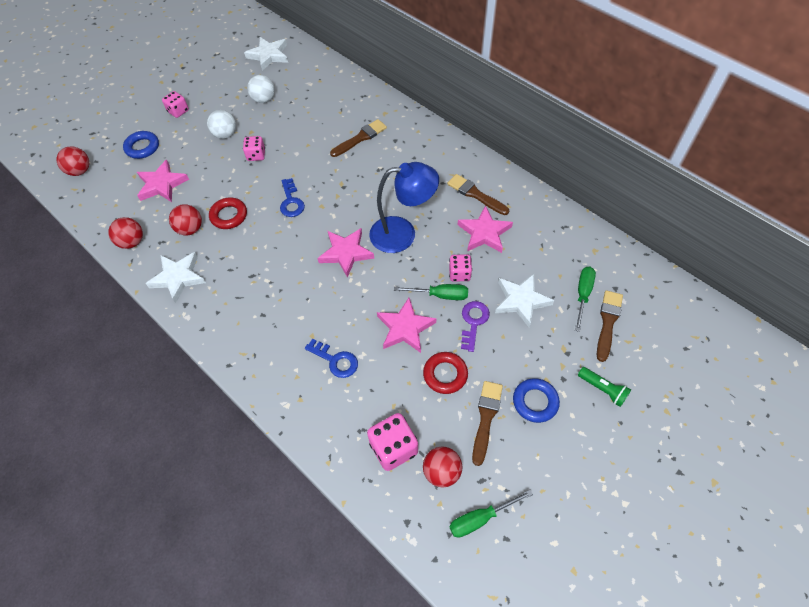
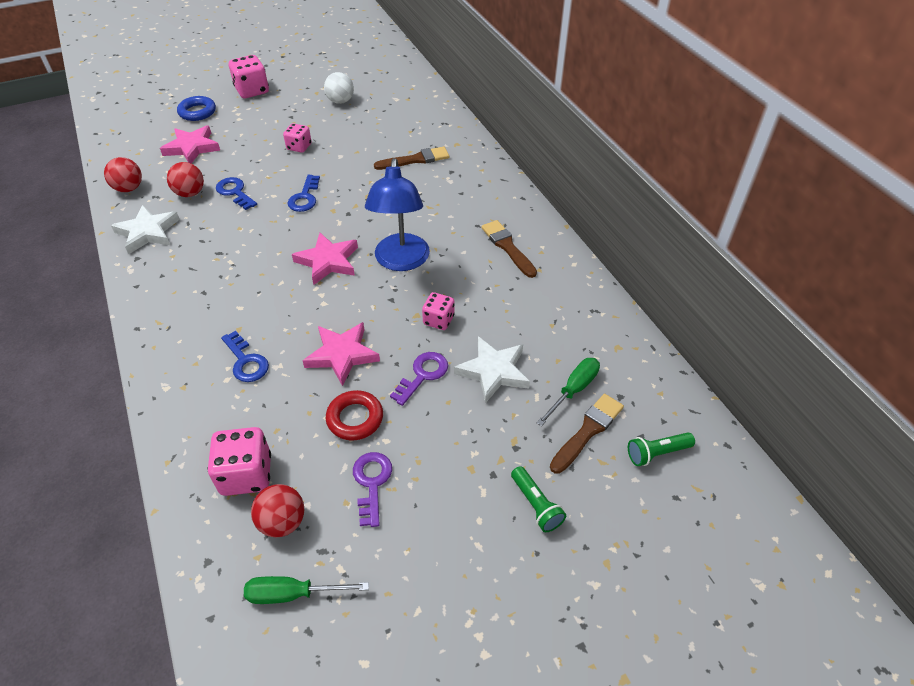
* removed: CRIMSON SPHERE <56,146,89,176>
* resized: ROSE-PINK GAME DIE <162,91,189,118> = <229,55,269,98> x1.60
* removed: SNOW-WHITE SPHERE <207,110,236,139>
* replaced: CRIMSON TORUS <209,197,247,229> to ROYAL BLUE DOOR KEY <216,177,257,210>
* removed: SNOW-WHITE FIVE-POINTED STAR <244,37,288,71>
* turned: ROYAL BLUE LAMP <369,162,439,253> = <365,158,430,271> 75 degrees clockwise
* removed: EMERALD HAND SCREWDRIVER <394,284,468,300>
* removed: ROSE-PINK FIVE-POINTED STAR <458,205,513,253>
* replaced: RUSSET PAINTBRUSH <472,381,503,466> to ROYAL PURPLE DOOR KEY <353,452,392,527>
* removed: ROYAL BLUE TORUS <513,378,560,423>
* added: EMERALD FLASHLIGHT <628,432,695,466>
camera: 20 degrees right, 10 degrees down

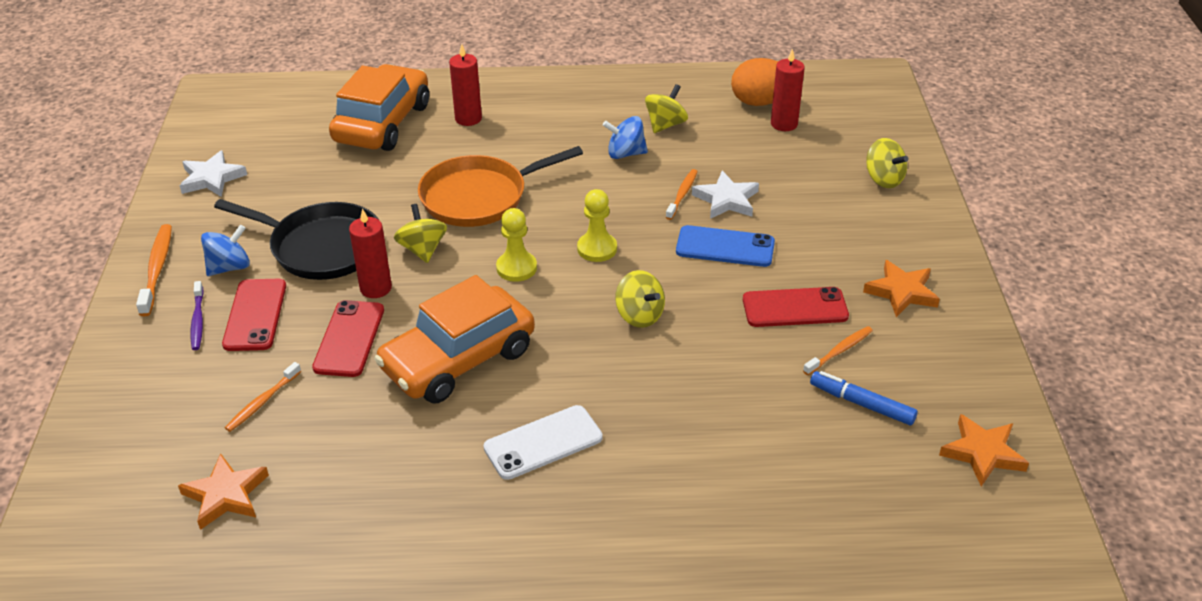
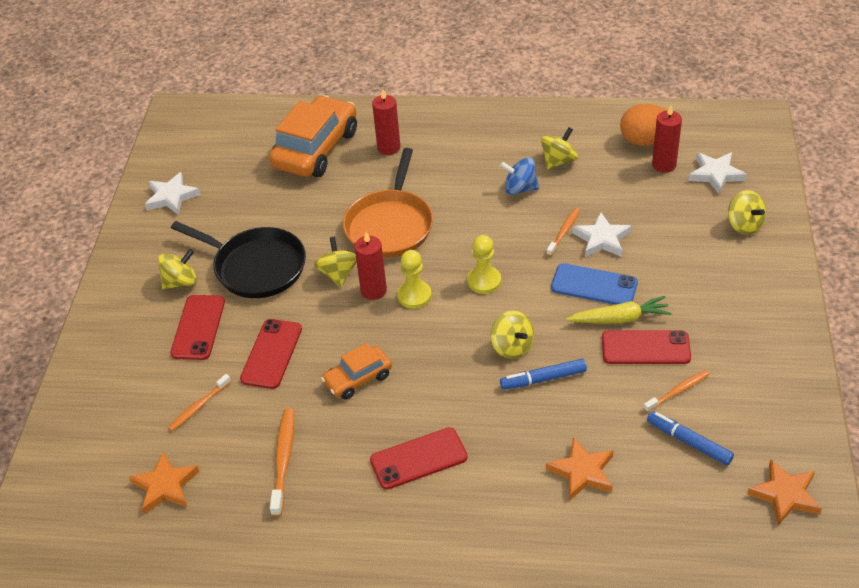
* moved: BRIGHT ORANGE DENTAL BRUSH <136,224,172,317> to <270,408,294,517>
* removed: ROYAL PURPLE DENTAL BRUSH <191,281,204,350>
* recoloured: ROYAL BLUE WHIRLIGIG <201,224,250,276> to YELLOW WHIRLIGIG <158,249,197,290>
* moved: CRIMSON WAX CANDLE <349,208,392,298> to <354,232,387,300>
* resized: BRIGHT ORANGE AUTOMOBILE <374,275,535,403> = <321,343,392,400> x0.53
* turned: BRIGHT ORANGE SKILLET <418,146,583,227> = <343,148,433,258> 60 degrees counterclockwise
* recoloured: SNOW-WHITE MOBILE PHONE <484,405,602,480> to CRIMSON MOBILE PHONE <370,427,467,490>
* moved: BRIGHT ORANGE FIVE-POINTED STAR <863,260,940,317> to <546,437,613,501>
* added: ROYAL BLUE MARKER PEN <500,359,587,390>
* added: YELLOW CARROT <566,296,672,324>
* added: SNOW-WHITE FIVE-POINTED STAR <688,152,747,194>
camera: 10 degrees right, 5 degrees up

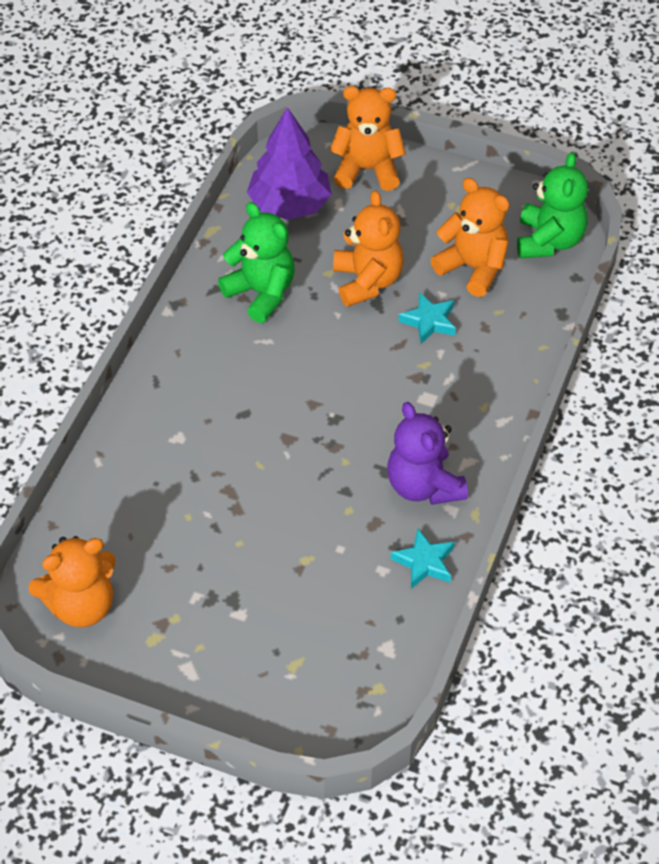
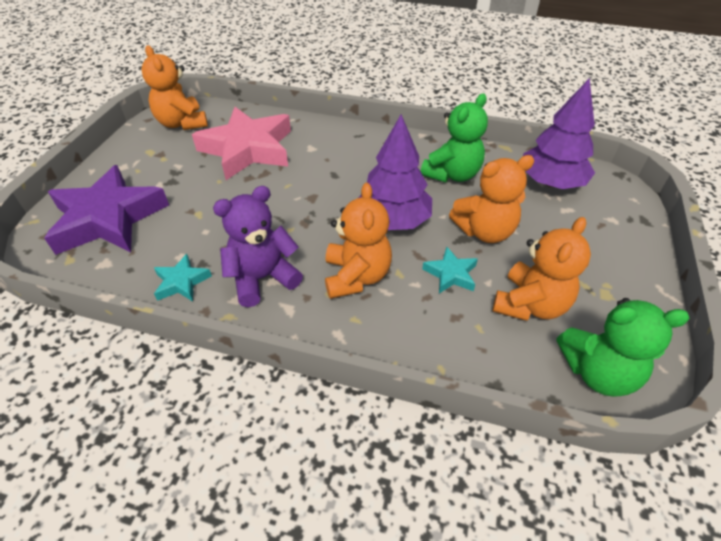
* moved: BRIGHT ORANGE TEDDY <330,86,406,191> to <325,183,392,299>
* added: ROYAL PURPLE FIVE-POINTED STAR <44,165,169,255>
* added: ROSE-PINK FIVE-POINTED STAR <192,107,291,180>
* added: ROYAL PURPLE TREE <359,114,432,230>
camera: 85 degrees right, 5 degrees down

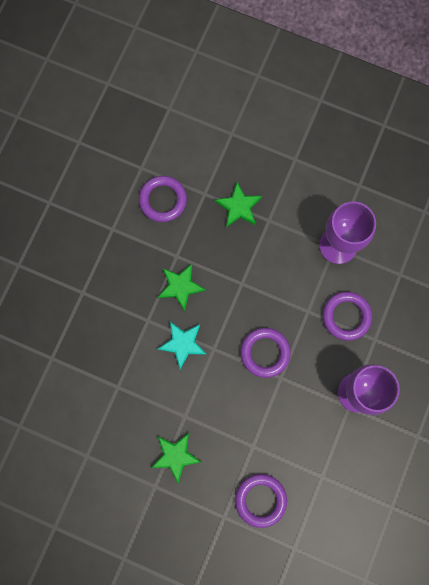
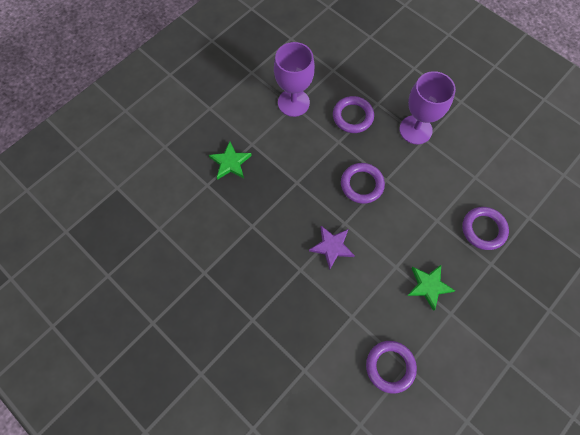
* moved: ROYAL PURPLE TORUS <139,176,187,222> to <366,341,417,394>
* removed: EMERALD FIVE-POINTED STAR <158,264,206,312>
* recoloured: AQUA FIVE-POINTED STAR <158,322,207,369> to ROYAL PURPLE FIVE-POINTED STAR <309,226,355,270>
camera: 70 degrees left, 10 degrees down

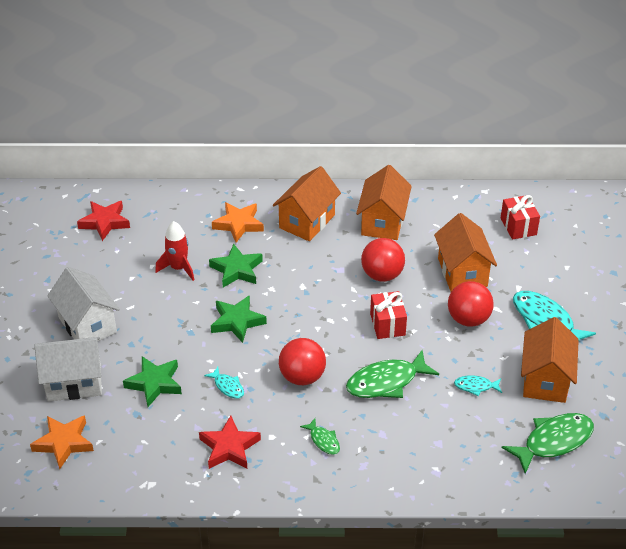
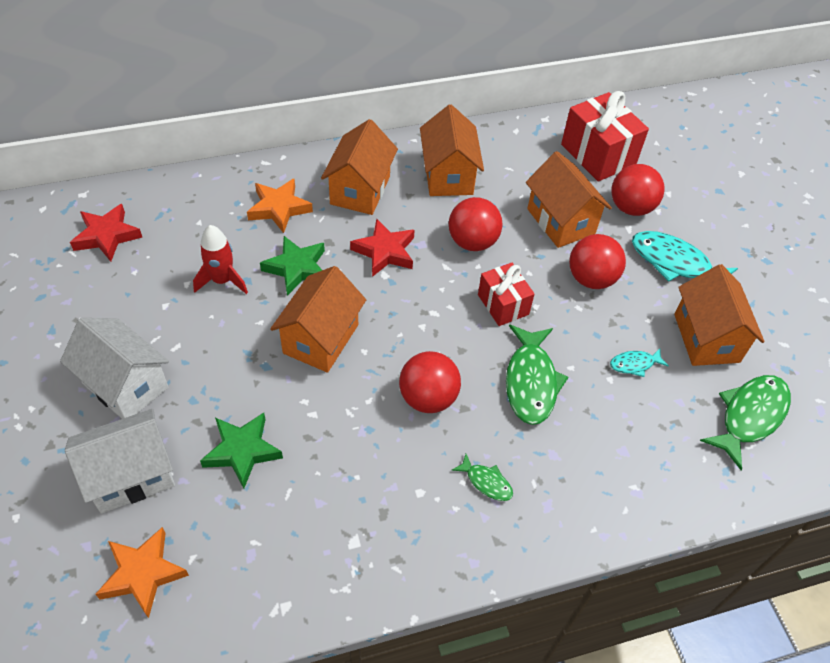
* moved: CRIMSON FIVE-POINTED STAR <199,415,261,469> to <350,219,415,277>
* removed: AQUA FISH FIGURE <204,367,244,399>
* replaced: EMERALD FIVE-POINTED STAR <211,295,267,343> to BRIGHT ORANGE HOUSE <270,266,366,373>
* turned: EMERALD FISH FIGURE <346,350,439,398> = <506,324,568,425> 45 degrees counterclockwise
* resized: CRIMSON WRAPPED GIFT <501,195,540,240> = <561,91,649,181> x1.61
* added: CRIMSON SPHERE <611,164,665,216>
camera: 20 degrees left, 10 degrees up

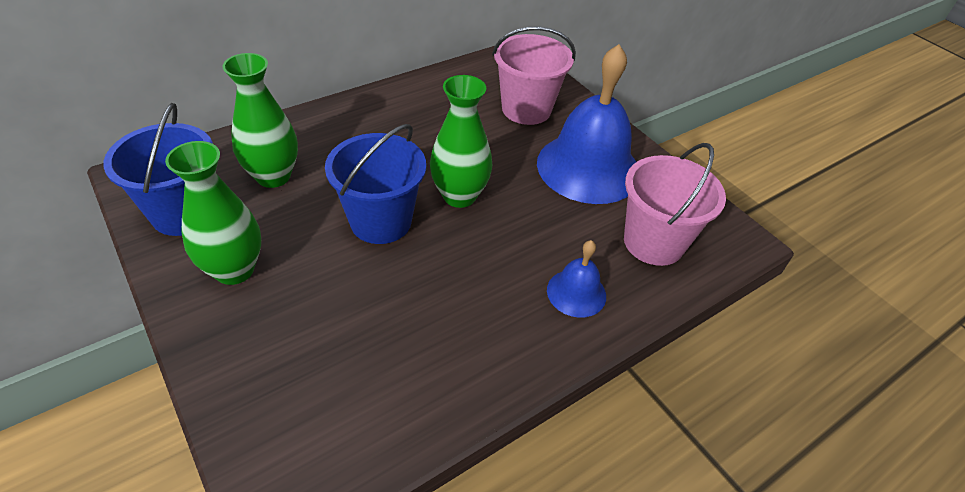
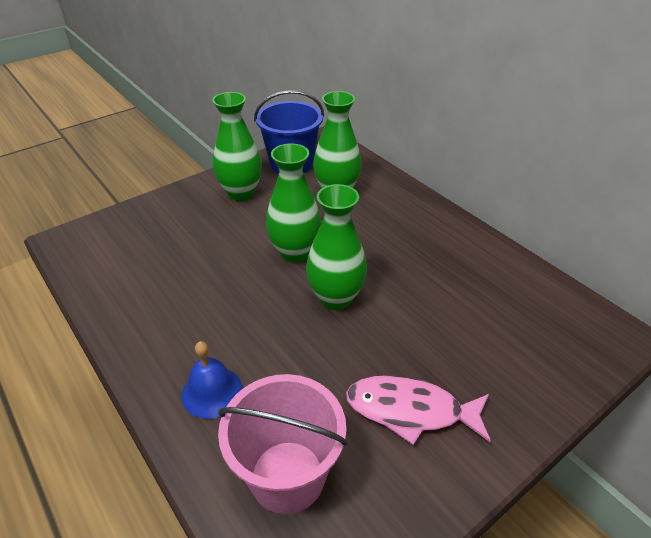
* replaced: ROYAL BLUE BUCKET <325,124,426,244> to EMERALD VASE <266,144,321,263>
* removed: ROSE-PINK BUCKET <492,26,576,125>
* replaced: ROYAL BLUE HAND BELL <537,44,636,204> to ROSE-PINK FISH FIGURE <346,375,491,445>
camera: 90 degrees right, 5 degrees down

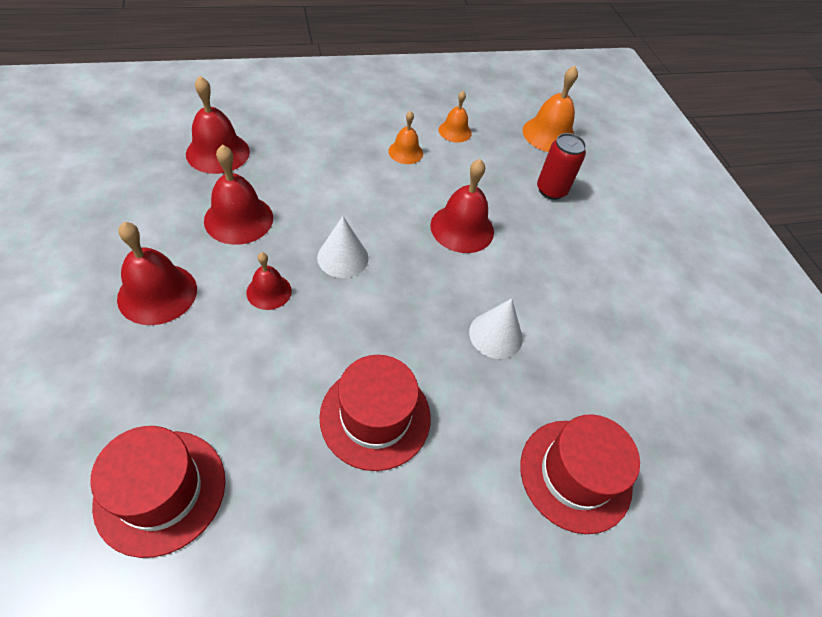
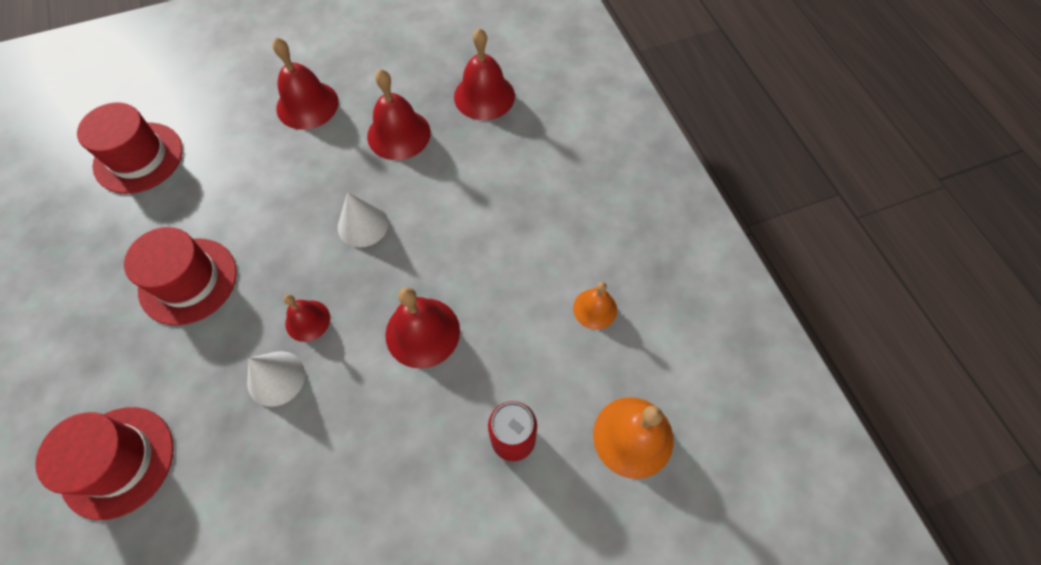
* moved: CRIMSON HAND BELL <246,252,292,310> to <284,294,330,342>
* removed: BRIGHT ORANGE HAND BELL <388,111,423,164>
camera: 90 degrees right, 10 degrees up

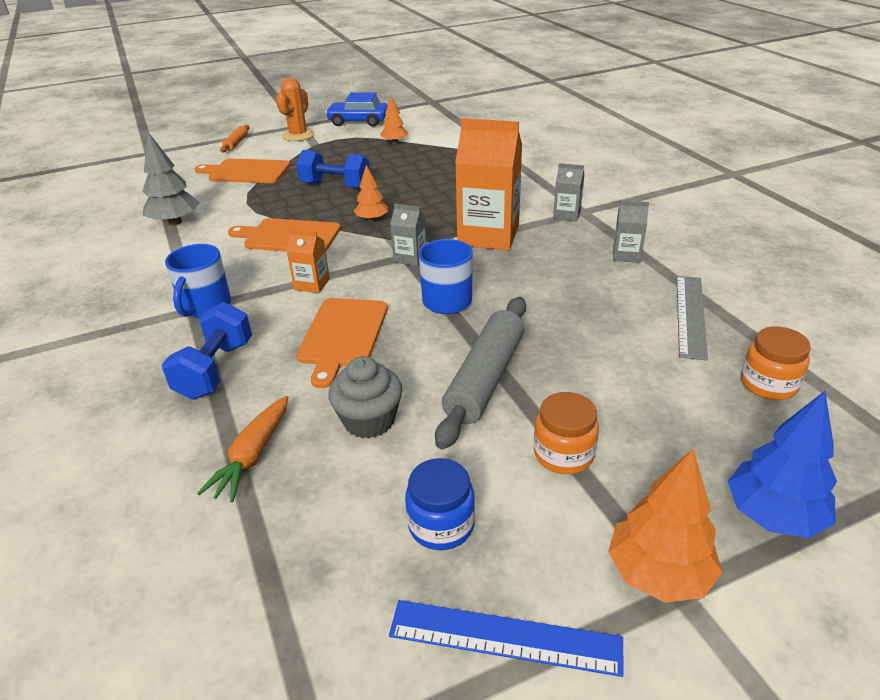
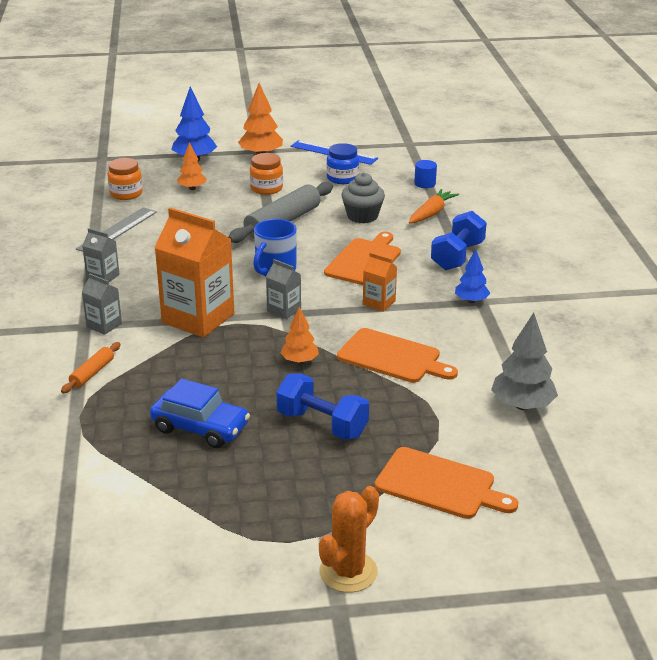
* replaced: ROYAL BLUE COFFEE MUG <165,244,231,318> to ROYAL BLUE TREE <455,249,490,303>
* moved: BRIGHT ORANGE PASTRY ROLLER <220,125,249,153> to <61,342,121,394>
* moved: ROYAL BLUE AUTOMOBILE <325,92,388,127> to <150,379,250,448>
* moved: BRIGHT ORANGE TREE <380,95,408,144> to <177,142,207,190>
* added: ROYAL BLUE CYLINDER <414,160,437,188>
camera: 165 degrees left, 5 degrees down

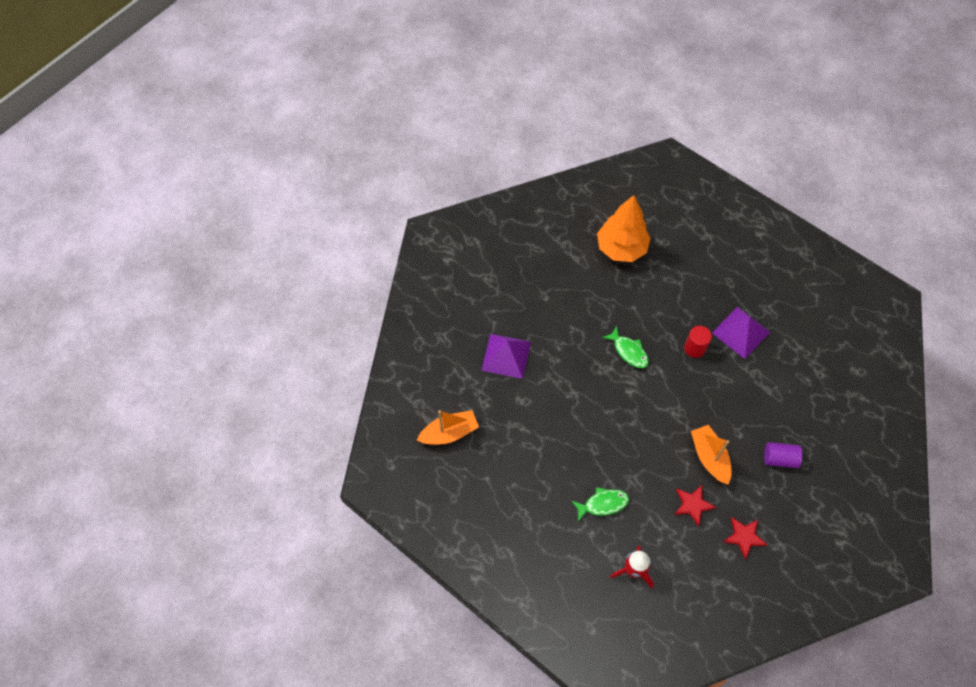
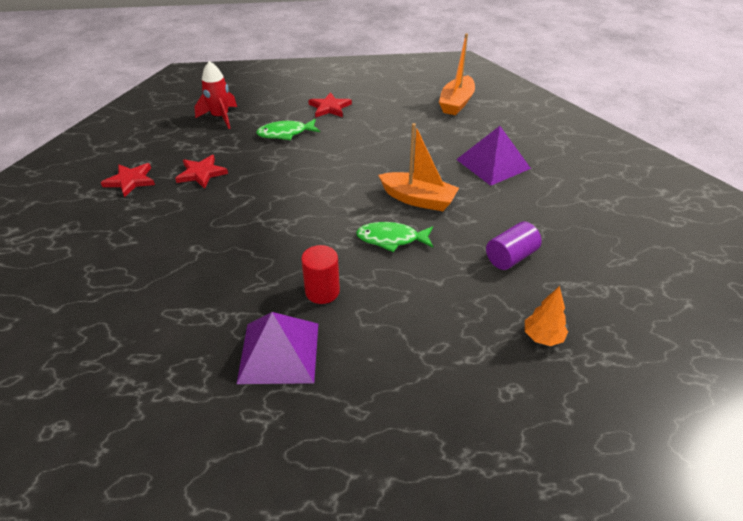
* turned: EMERALD FISH FIGURE <572,487,629,521> = <256,119,320,140> 45 degrees clockwise
* resized: BRIGHT ORANGE TREE <597,195,651,262> = <525,286,568,346> x0.44
* moved: BRIGHT ORANGE BOAT <691,425,732,485> to <378,123,459,211>
* moved: ROYAL PURPLE CYLINDER <764,442,802,468> to <486,222,542,270>
* added: CRIMSON FIVE-POINTED STAR <308,92,352,117>
camera: 135 degrees right, 20 degrees down

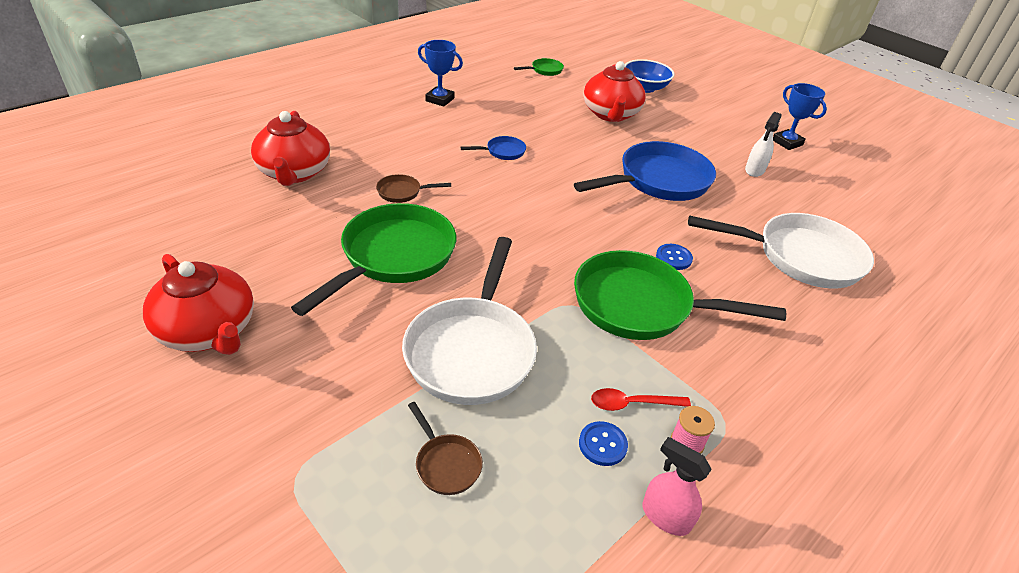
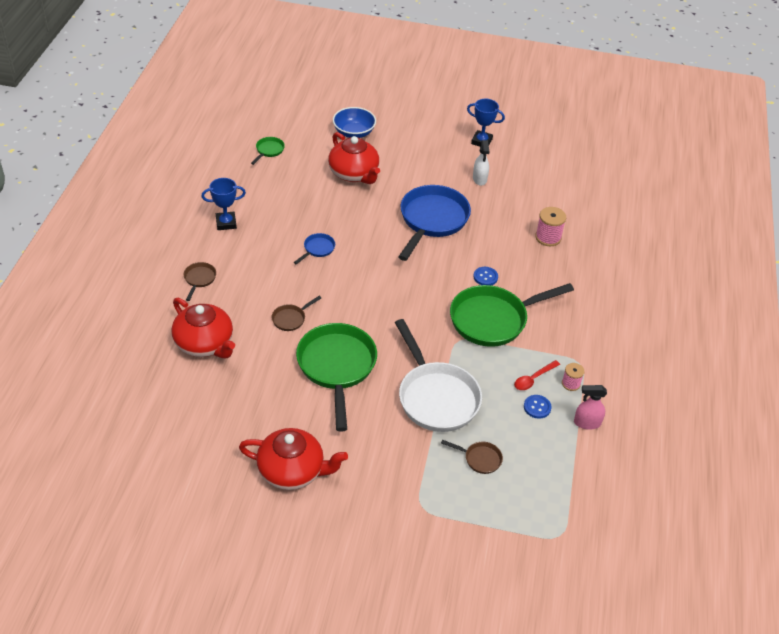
* replaced: SNOW-WHITE SKILLET <688,213,874,289> to ROSE-PINK SPOOL <535,207,566,246>
* added: RUSSET SKILLET <184,262,216,301>
camera: 35 degrees left, 5 degrees up

